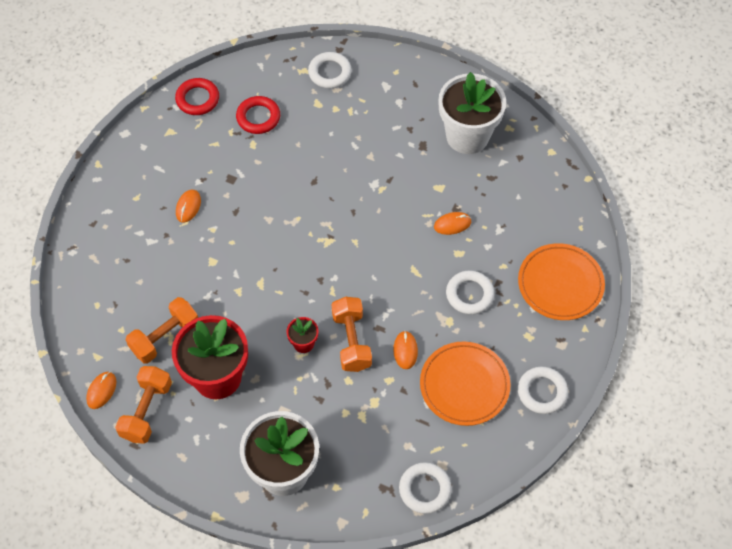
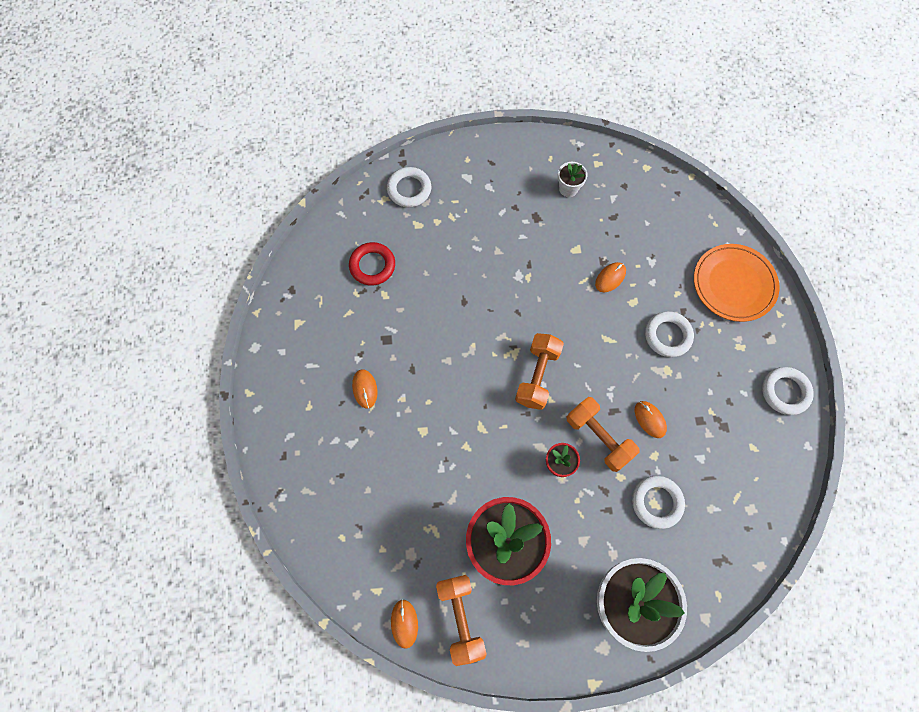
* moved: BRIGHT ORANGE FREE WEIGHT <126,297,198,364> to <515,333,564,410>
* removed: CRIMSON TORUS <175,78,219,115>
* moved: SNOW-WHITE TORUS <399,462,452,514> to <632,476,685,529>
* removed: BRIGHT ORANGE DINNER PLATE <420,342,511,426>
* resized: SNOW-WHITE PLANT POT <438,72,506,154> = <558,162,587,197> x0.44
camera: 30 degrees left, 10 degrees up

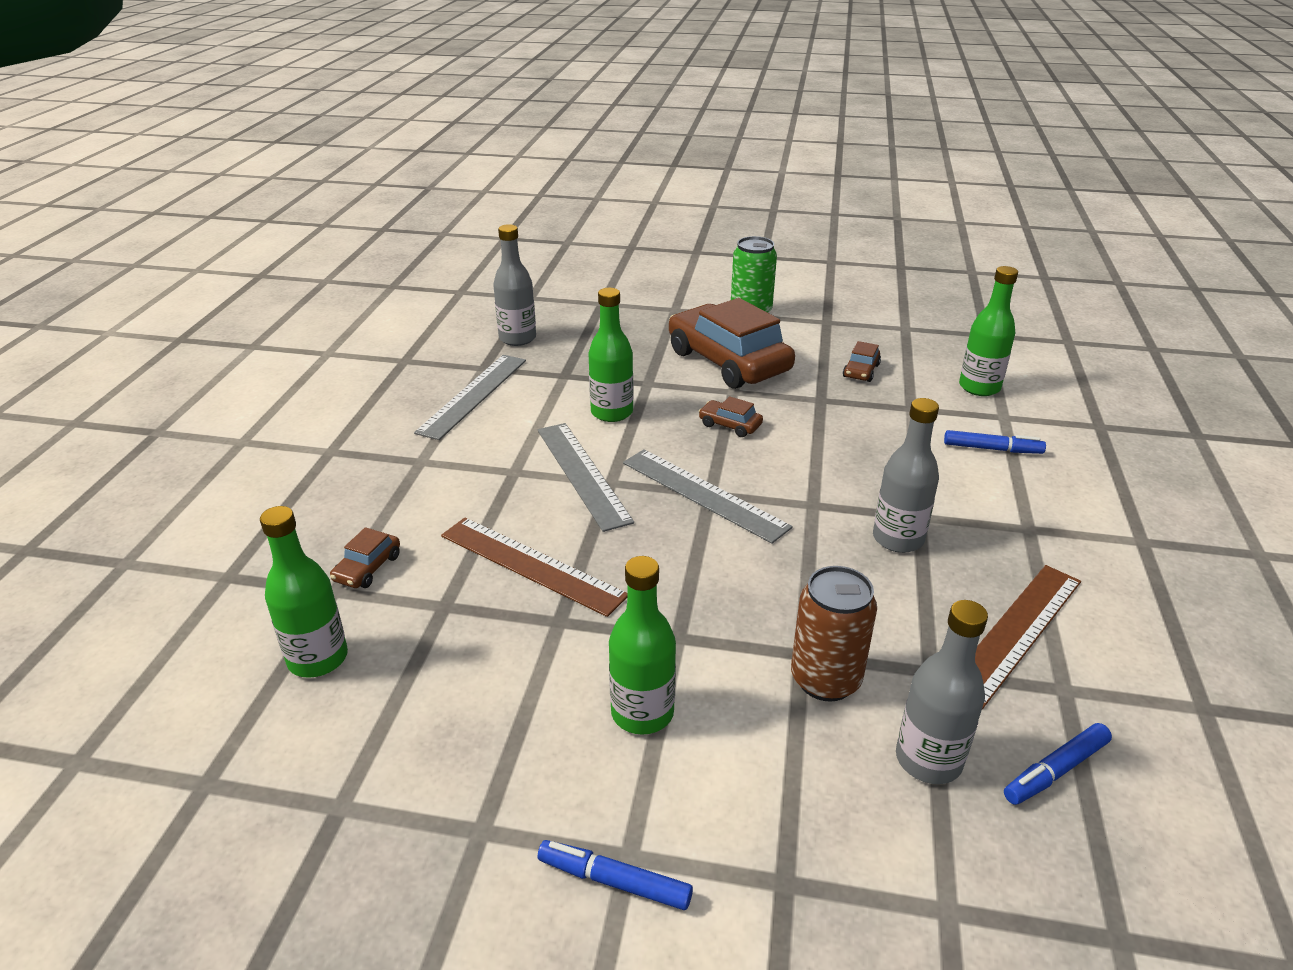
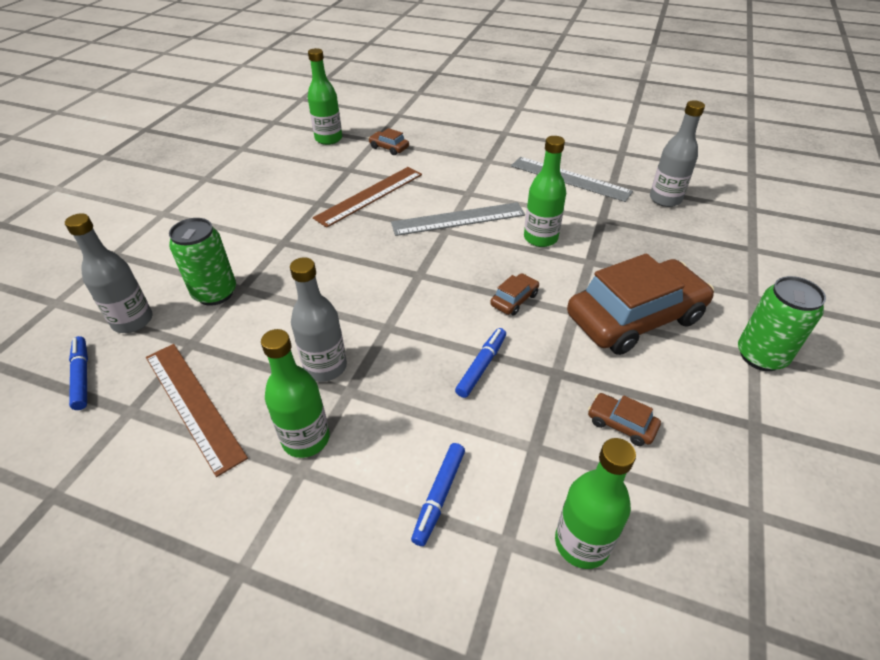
* moved: ROYAL BLUE MARKER PEN <538,840,693,910> to <455,328,506,398>
* moved: EMERALD BOTTLE <609,556,676,735> to <261,329,330,458>
* removed: ASH-GREY STRAIGHTEDGE <623,449,793,544>
* recoloured: RUSSET CAN <791,566,877,702> to EMERALD CAN <169,218,236,306>
camera: 100 degrees right, 10 degrees up

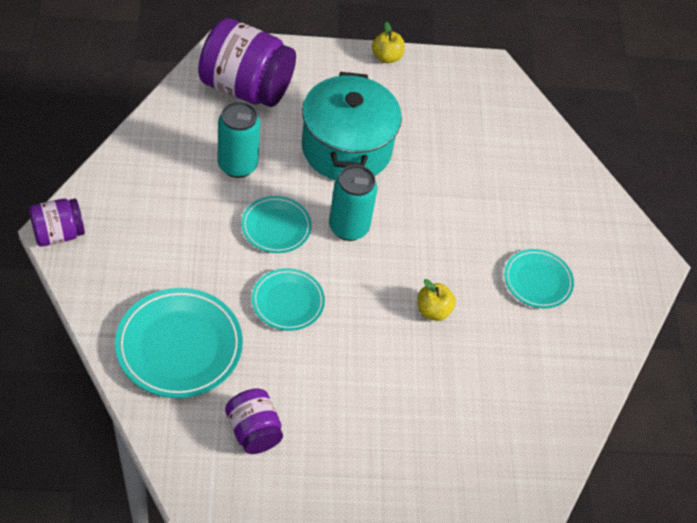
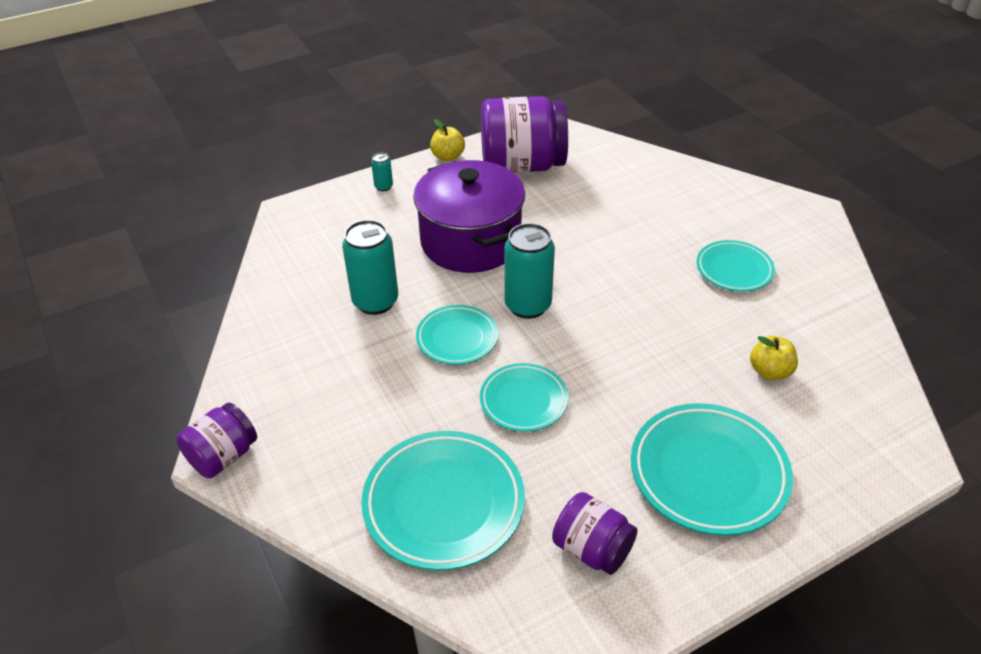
* moved: ROYAL PURPLE JAM JAR <198,18,296,107> to <481,96,568,173>
* recoloured: AQUA STOCKPOT <302,72,402,180> to ROYAL PURPLE STOCKPOT <413,160,525,273>
* moved: YELLOW APPLE <417,279,456,321> to <750,336,798,380>
* added: AQUA CAN <371,152,393,191>
* added: AQUA DINNER PLATE <631,403,793,536>
camera: 20 degrees left, 10 degrees down

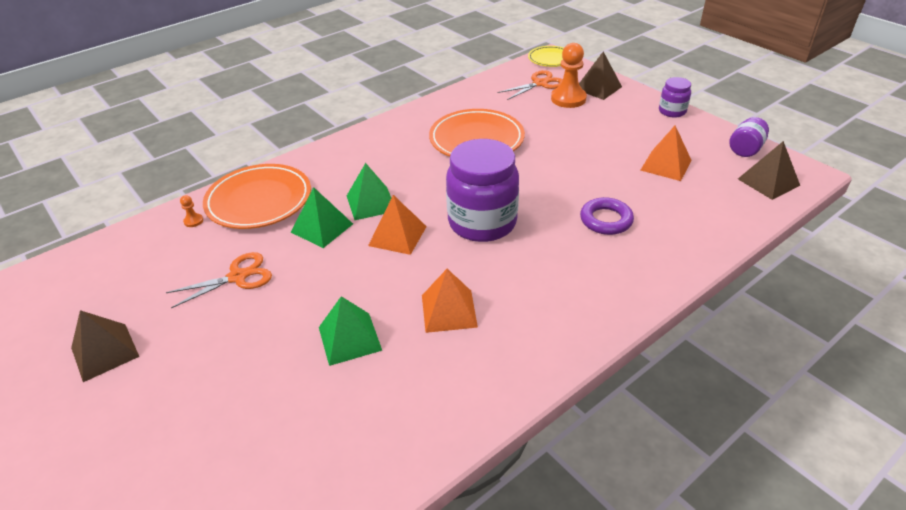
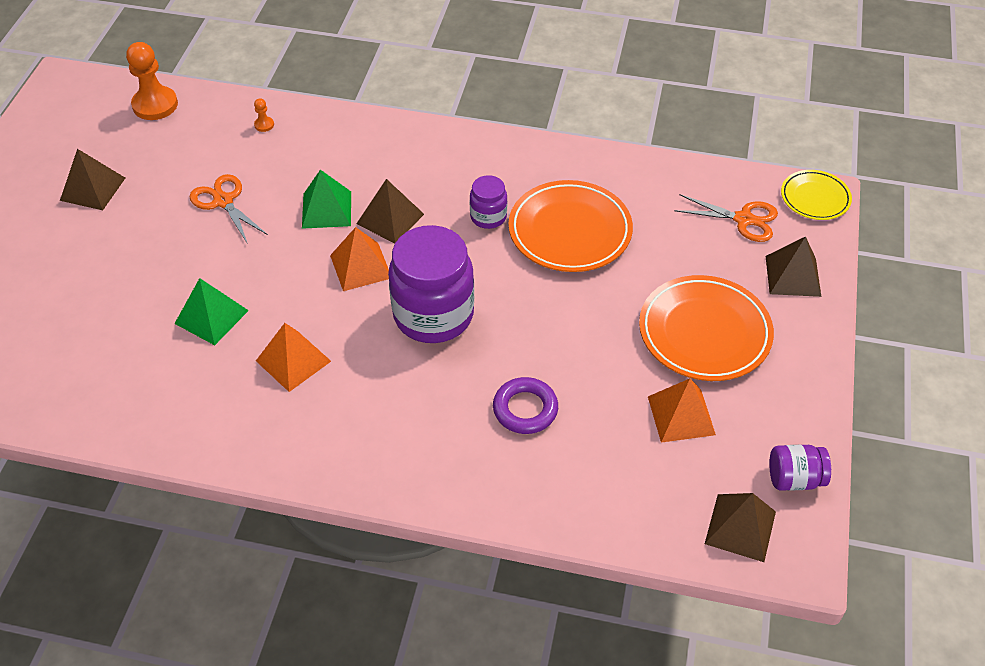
* turned: BRIGHT ORANGE SCISSORS <166,252,272,308> = <190,174,268,244> 150 degrees counterclockwise
* moved: BRIGHT ORANGE DINNER PLATE <203,164,311,229> to <639,275,774,381>
* recoloured: EMERALD SOLID PYRAMID <347,163,391,220> to RUSSET SOLID PYRAMID <357,179,424,243>
* moved: BRIGHT ORANGE PAWN <551,43,587,108> to <126,42,178,120>
* moved: ROYAL PURPLE JAM JAR <659,77,691,118> to <470,175,507,229>
camera: 50 degrees right, 10 degrees up

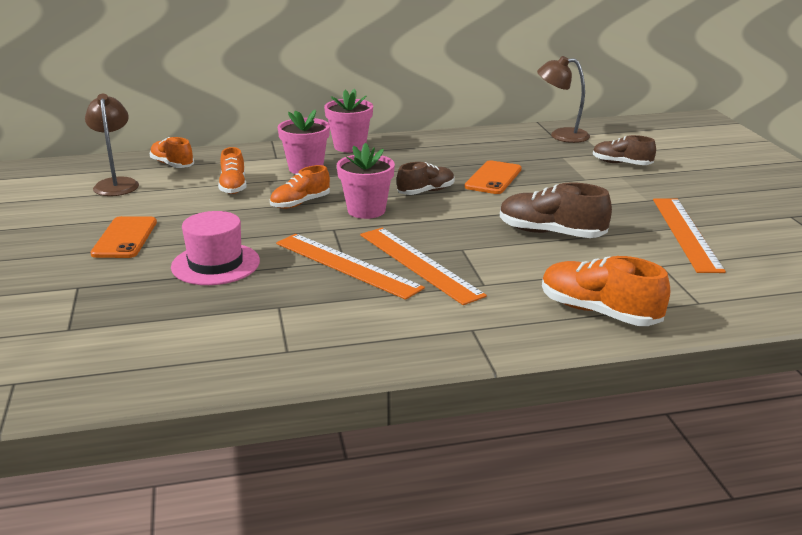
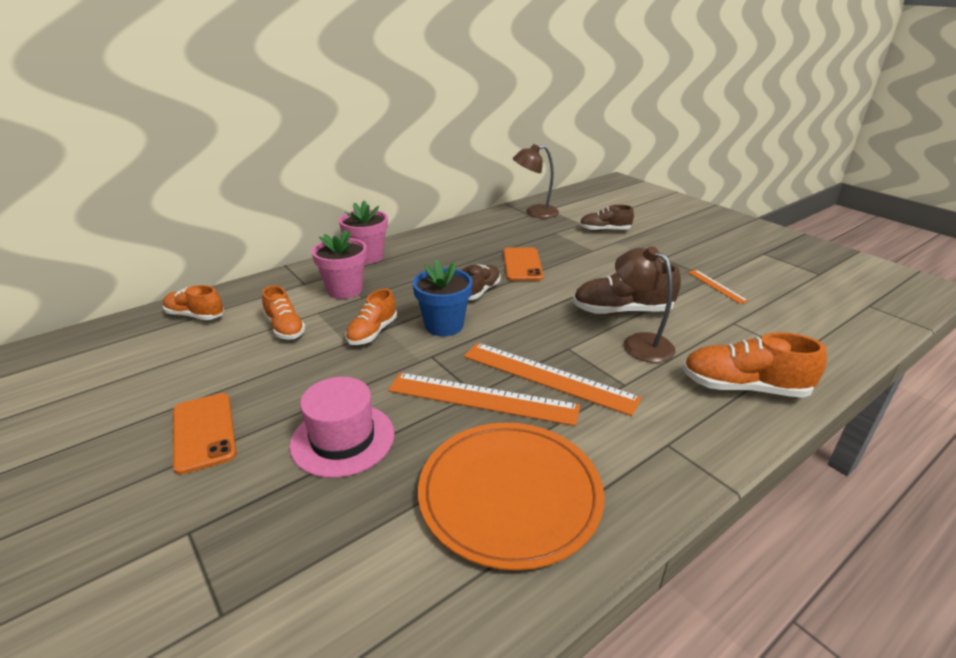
* moved: RUSSET LAMP <85,94,139,196> to <615,246,675,363>
* recoloured: ROSE-PINK PLANT POT <337,143,395,219> to ROYAL BLUE PLANT POT <412,259,473,336>
* resized: BRIGHT ORANGE STRAIGHTEDGE <653,198,726,273> = <688,270,748,304> x0.50
* added: BRIGHT ORANGE DINNER PLATE <418,423,604,570>
camera: 25 degrees left, 5 degrees up

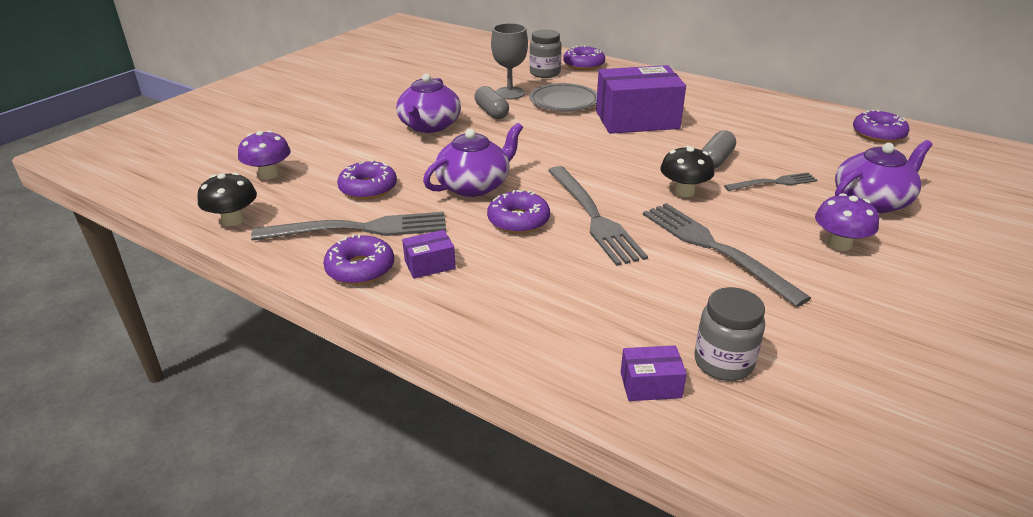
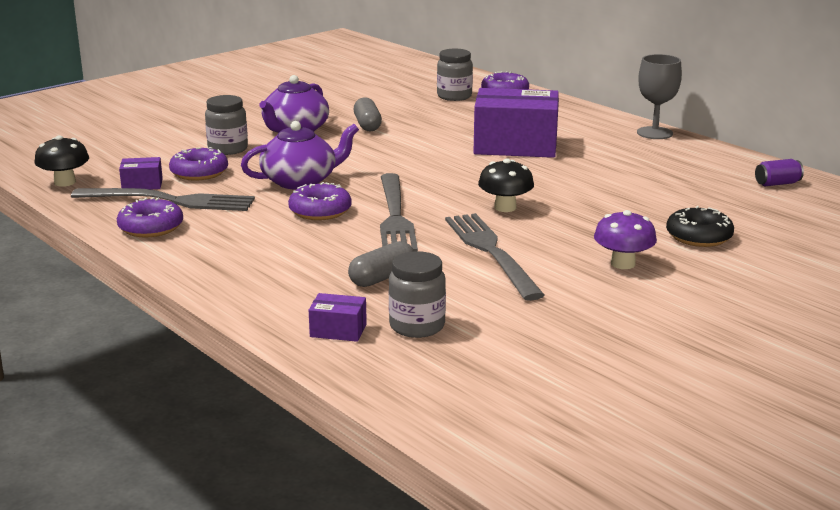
* removed: ROYAL PURPLE TOADSTOOL <238,130,291,179>
* moved: ROYAL PURPLE PARCEL <402,230,456,279> to <119,157,163,189>
* moved: ASH-GREY WINE GLASS <491,23,528,99> to <637,54,682,139>
* removed: ASH-GREY DINNER PLATE <529,83,597,111>
* moved: ASH-GREY CAPSULE <701,130,736,169> to <348,241,414,287>
* removed: ASH-GREY DINNER FORK <724,172,818,191>
* replaced: ROYAL PURPLE CHINA TEAPOT <835,140,933,213> to JET-BLACK DOUGHNUT <666,206,734,247>
* replaced: ROYAL PURPLE DOUGHNUT <853,109,910,143> to ROYAL PURPLE CAN <755,159,804,186>
* added: ASH-GREY JAM JAR <205,95,248,155>
camera: 15 degrees right, 10 degrees down

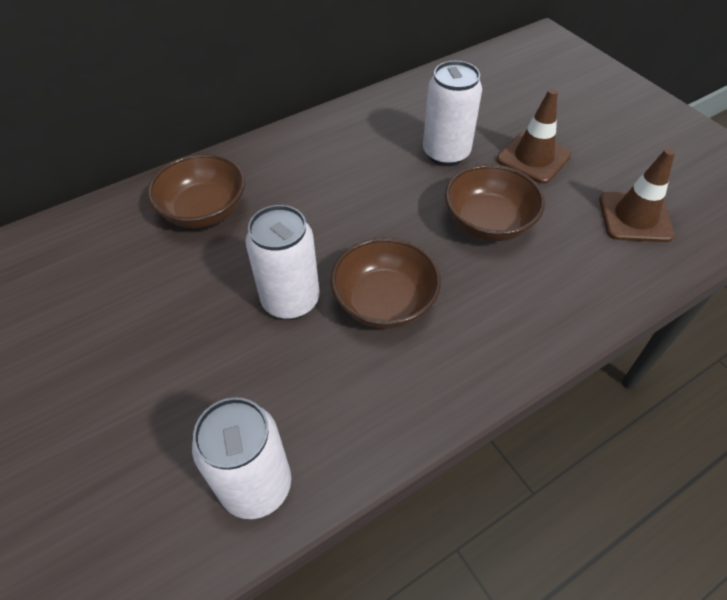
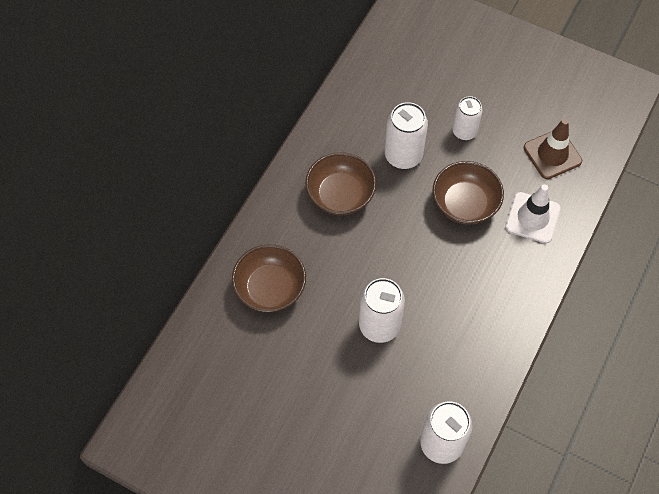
* moved: RUSSET DEEP DISH <330,237,441,329> to <305,152,376,216>
* replaced: RUSSET ROAD CONE <497,89,571,184> to SNOW-WHITE CAN <452,96,483,140>
* added: SNOW-WHITE ROAD CONE <505,184,561,243>
camera: 30 degrees left, 10 degrees up

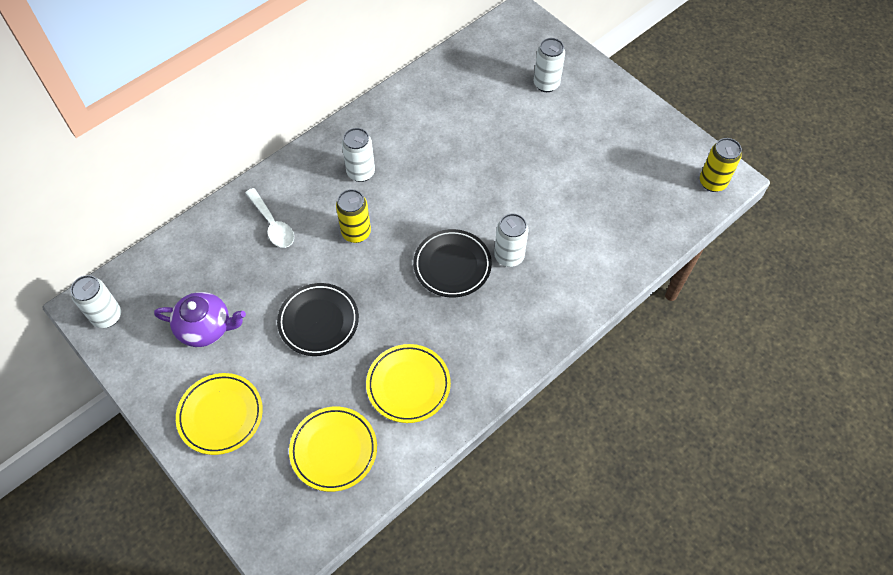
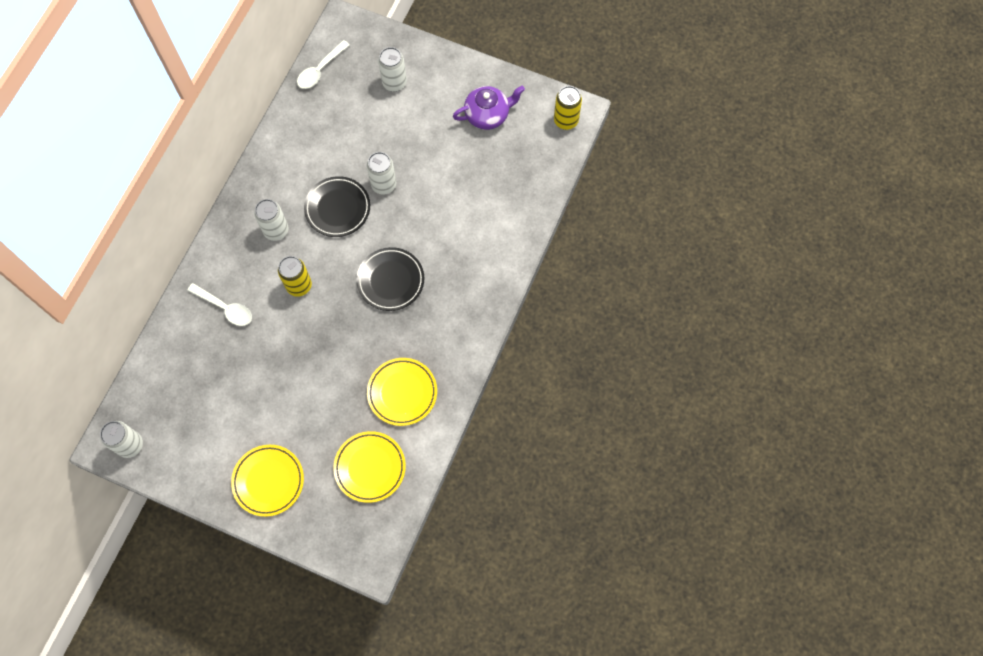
* moved: ROYAL PURPLE CHINA TEAPOT <154,292,246,347> to <453,86,525,130>
* moved: JET-BLACK DINNER PLATE <277,283,359,356> to <304,176,370,237>
* moved: SNOW-WHITE CAN <494,214,529,267> to <367,152,396,195>
* added: SNOW-WHITE SPOON <297,40,350,89>
camera: 25 degrees left, 10 degrees up

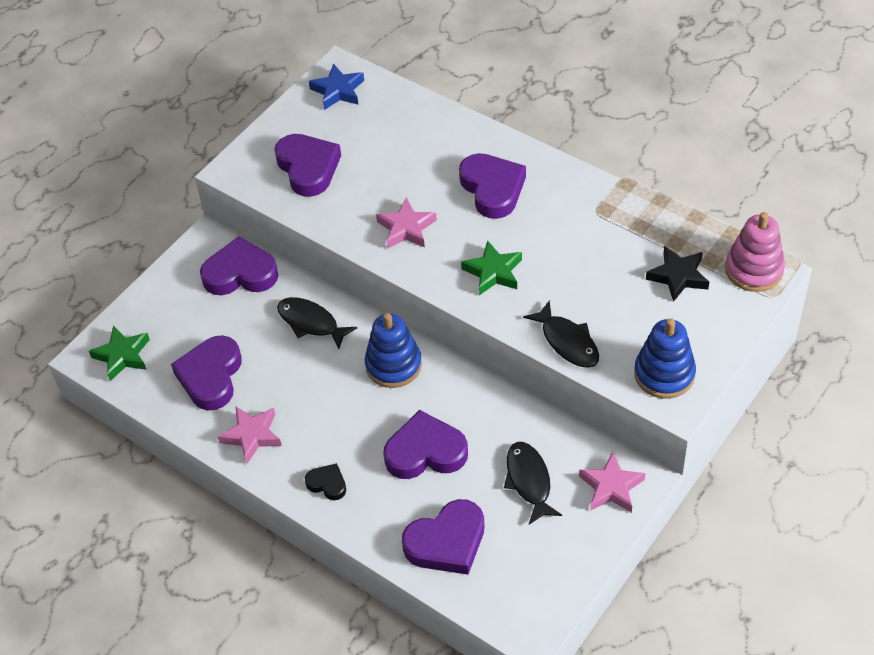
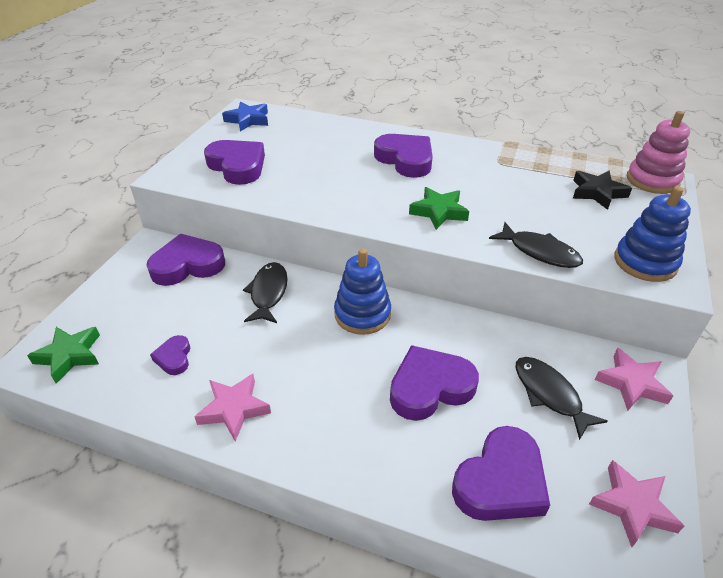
* resized: ROYAL PURPLE LOVE HEART <171,335,242,410> = <150,335,190,375> x0.51
* turned: JET-BLACK FISH FIGURE <277,297,357,349> = <243,262,288,323> 75 degrees clockwise
* removed: JET-BLACK LOVE HEART <305,463,346,500>
* moved: ROSE-PINK FIVE-POINTED STAR <376,197,437,249> to <589,460,684,547>
camera: 20 degrees left, 10 degrees down

